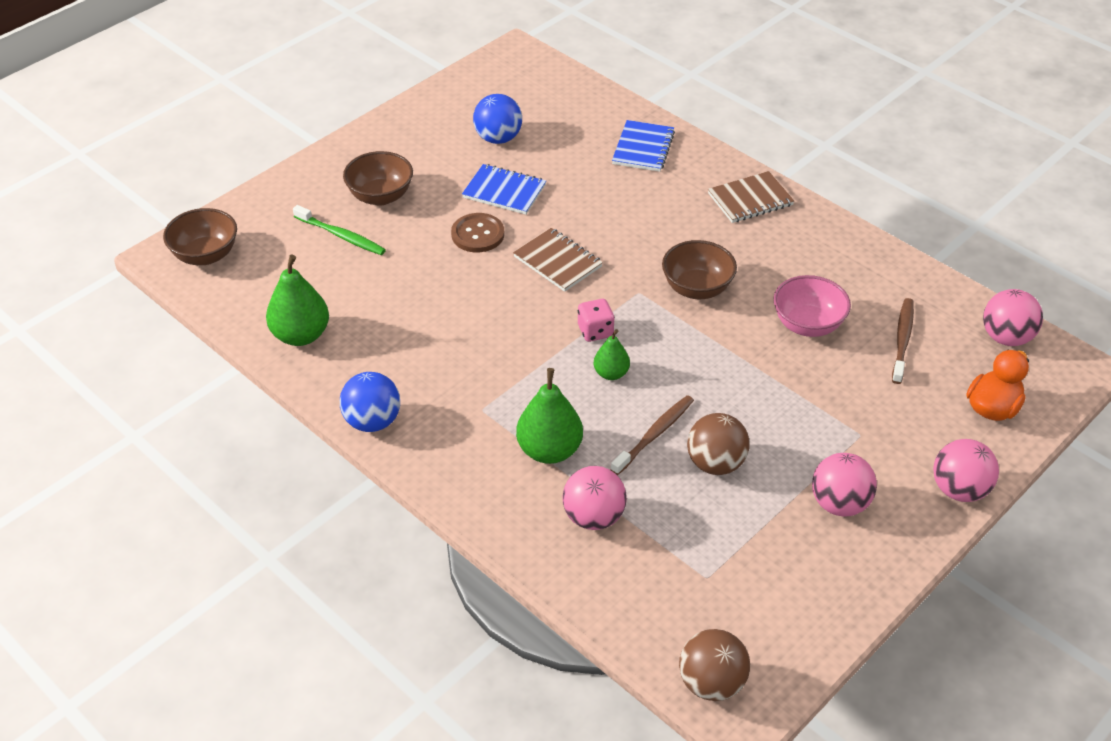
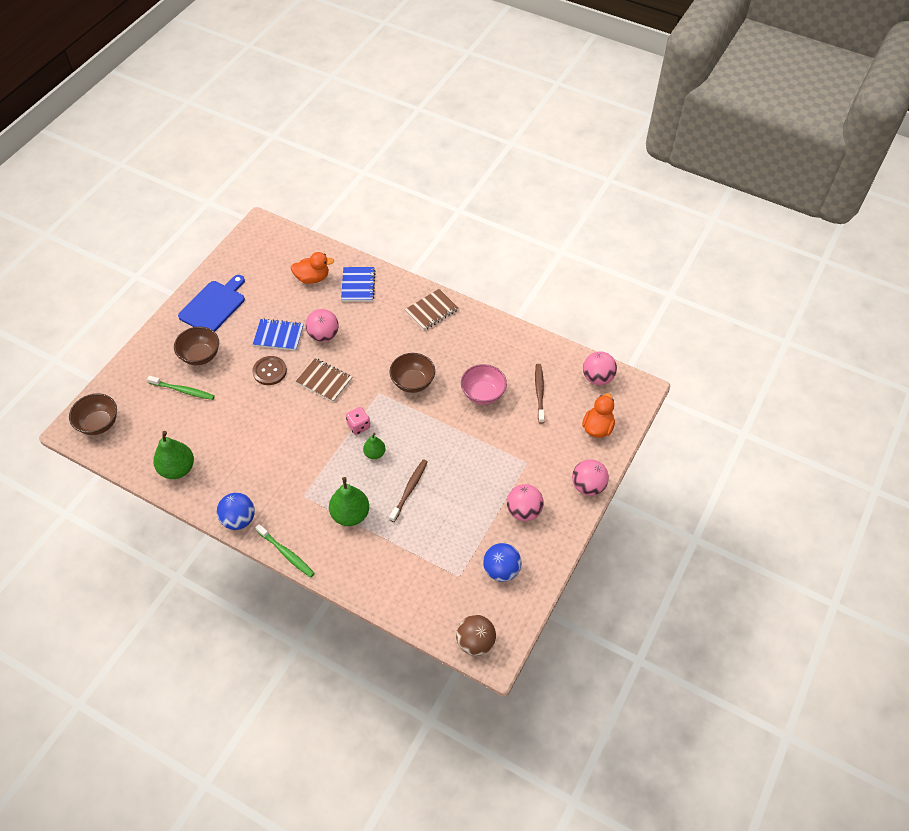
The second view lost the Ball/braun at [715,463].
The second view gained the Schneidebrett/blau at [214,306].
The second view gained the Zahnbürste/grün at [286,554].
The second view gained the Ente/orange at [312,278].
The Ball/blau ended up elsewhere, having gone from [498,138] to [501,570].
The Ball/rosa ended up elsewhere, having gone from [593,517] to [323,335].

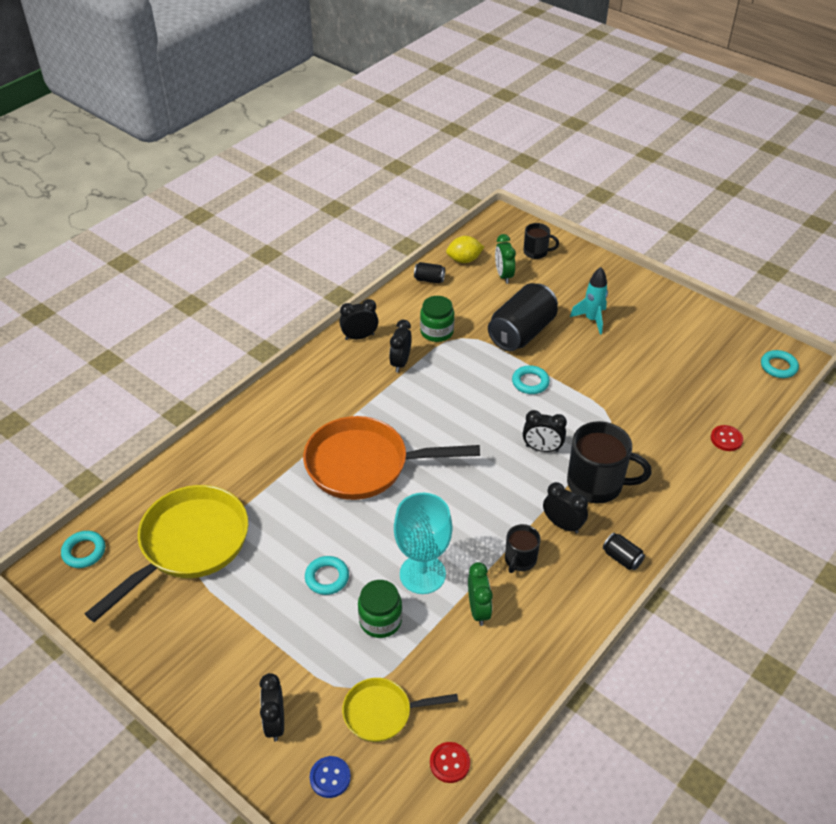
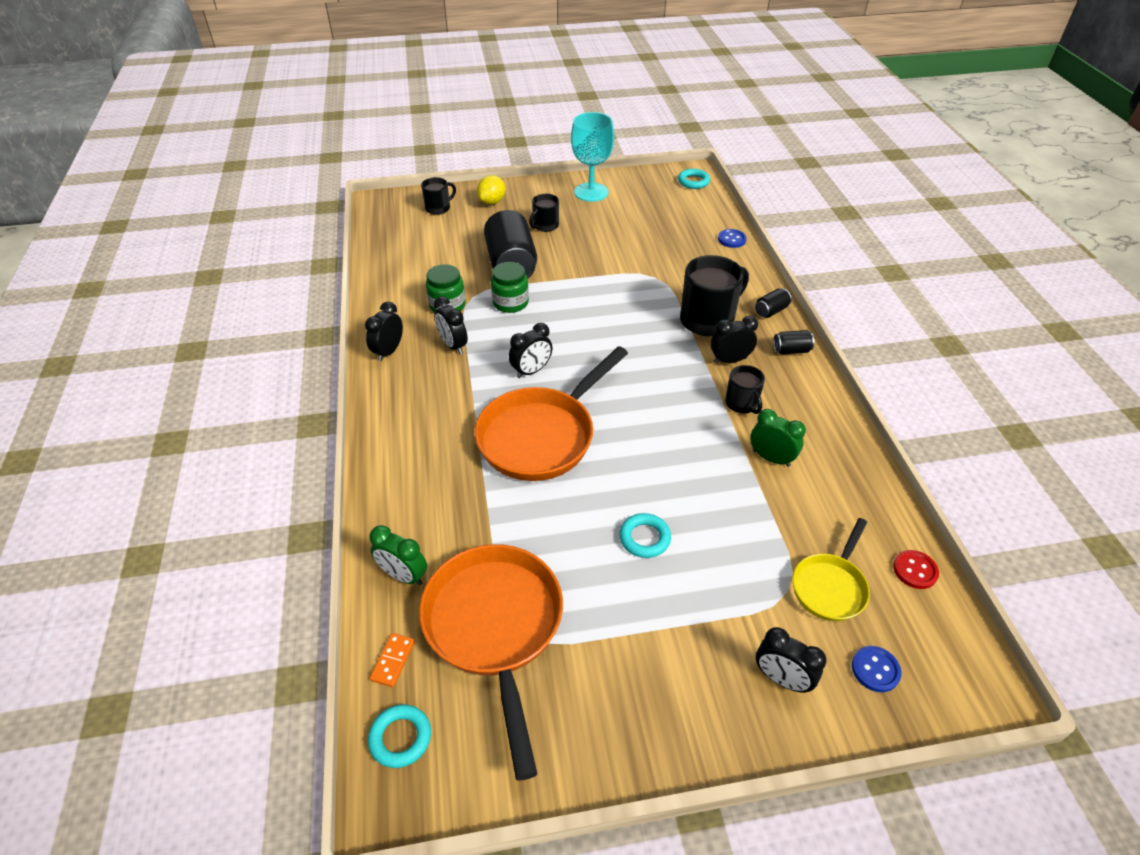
The second view lost the Ring/türkis at [530,382].
The second view gained the Dominostein/orange at [393,661].
The Einmachglas/grün ended up elsewhere, having gone from [380,620] to [510,303].
The Kelch/türkis ended up elsewhere, having gone from [422,574] to [591,192].
The Dose/schwarz ended up elsewhere, having gone from [429,279] to [771,311].
The Zitrone/gelb ended up elsewhere, having gone from [464,260] to [492,202].
The Wecker/grün ended up elsewhere, having gone from [503,275] to [403,576].
The Wecker/schwarz ended up elsewhere, having gone from [542,448] to [531,371].
Where the Rakete/türkis stood at [592,320], the Tasse/schwarz came to stand at [545,226].
What was the Pfanne/gelb at [188,545] turned into the Pfanne/orange at [495,628].
What was the Knopf/rot at [726,439] turned into the Knopf/blau at [731,239].

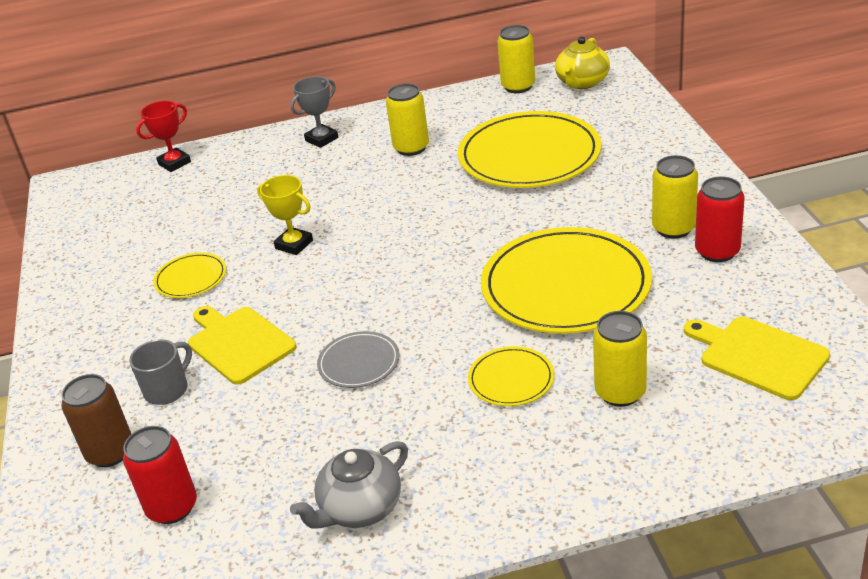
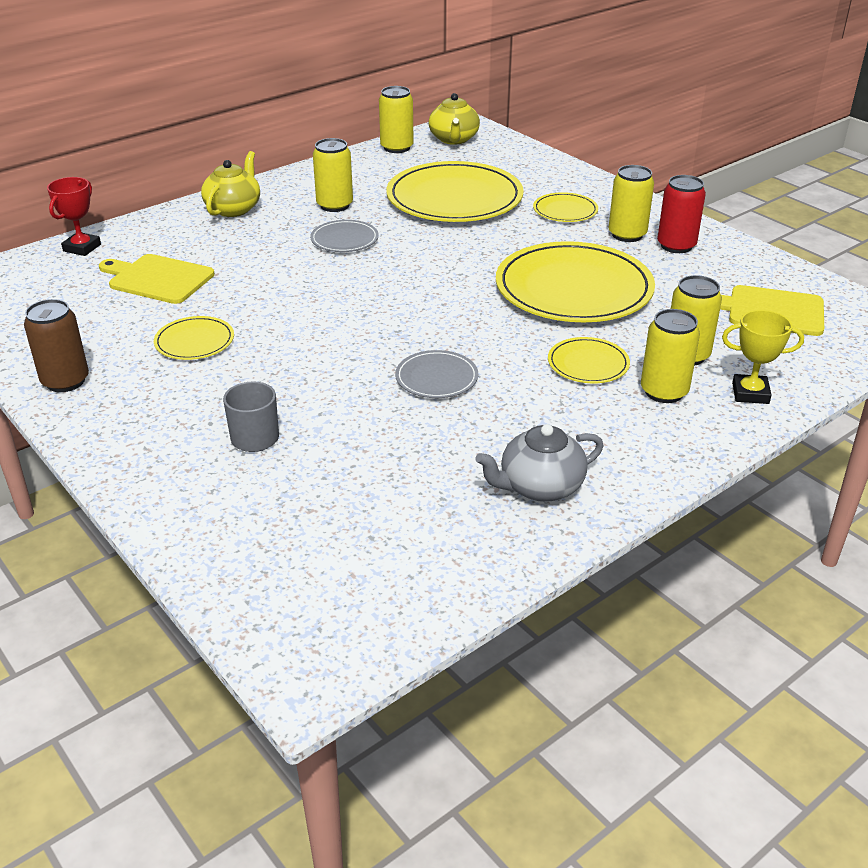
The second view lost the Dose/rot at [172,507].
The second view gained the Teller/grau at [344,239].
The second view gained the Teller/gelb at [565,210].
The second view gained the Dose/gelb at [664,392].
The Dose/braun ended up elsewhere, having gone from [110,452] to [65,381].
The Schneidebrett/gelb ended up elsewhere, having gone from [239,343] to [158,279].
The Pokal/gelb ended up elsewhere, having gone from [294,244] to [750,393].
Where the Pokal/grau stood at [321,139], the Teekanne/gelb came to stand at [233,209].
The Teekanne/grau at [360,508] ended up facing another way, 45 degrees clockwise from before.

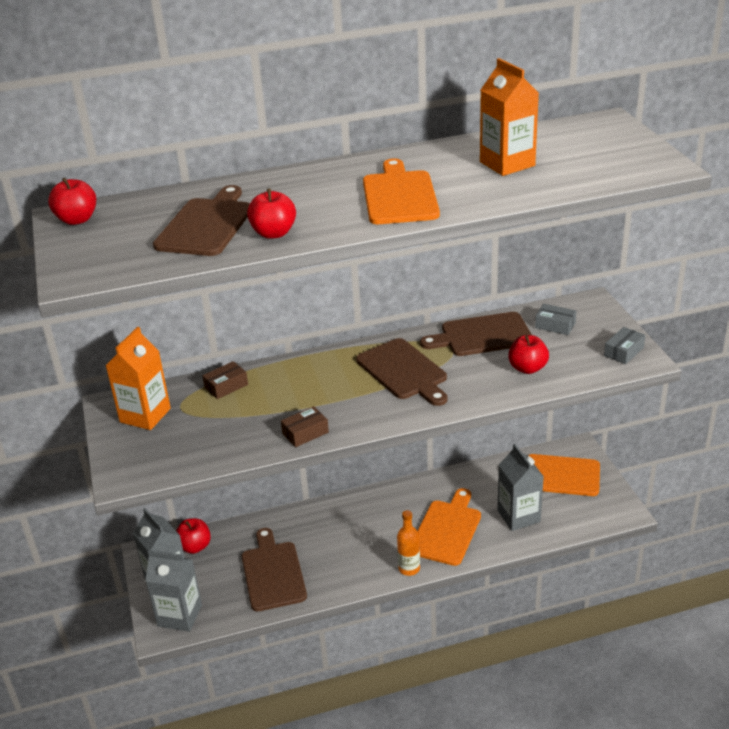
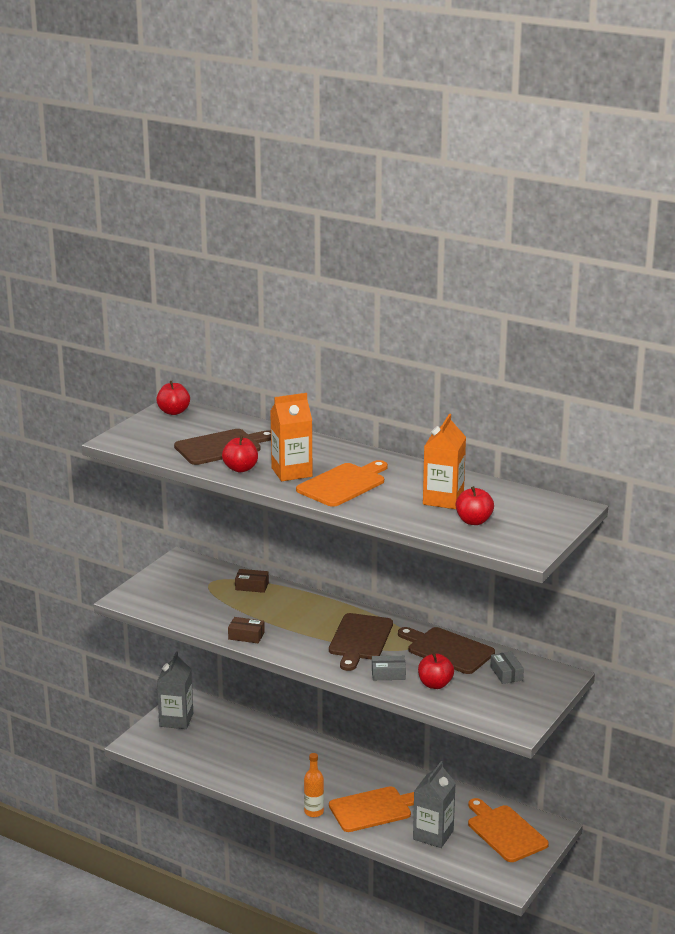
The second view lost the Getränkekarton/grau at [180,615].
The second view lost the Schneidebrett/braun at [273,573].
The Getränkekarton/orange ended up elsewhere, having gone from [145,415] to [291,472].
The Apfel/rot ended up elsewhere, having gone from [194,547] to [474,521].
The Schachtel/grau ended up elsewhere, having gone from [623,351] to [388,674].

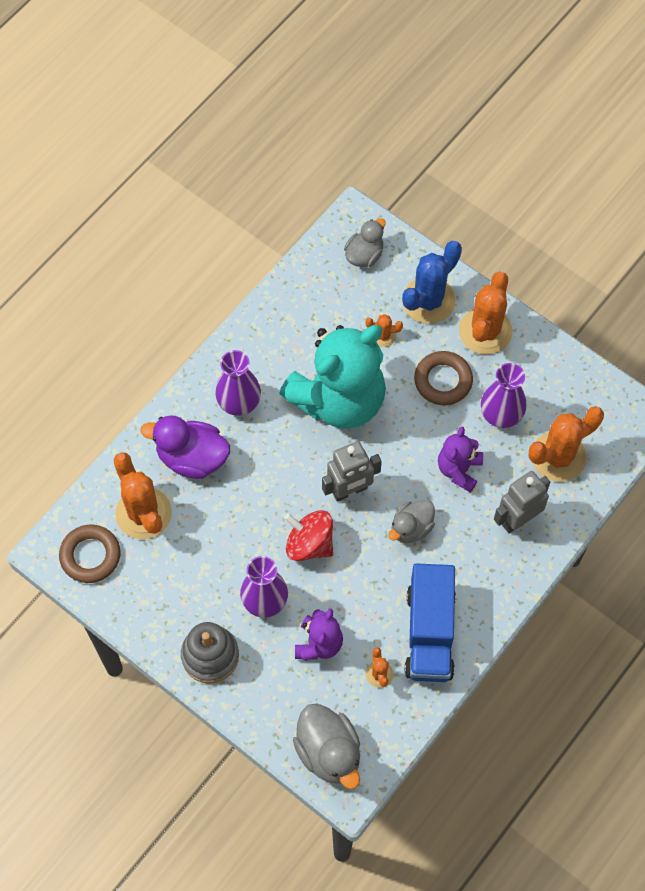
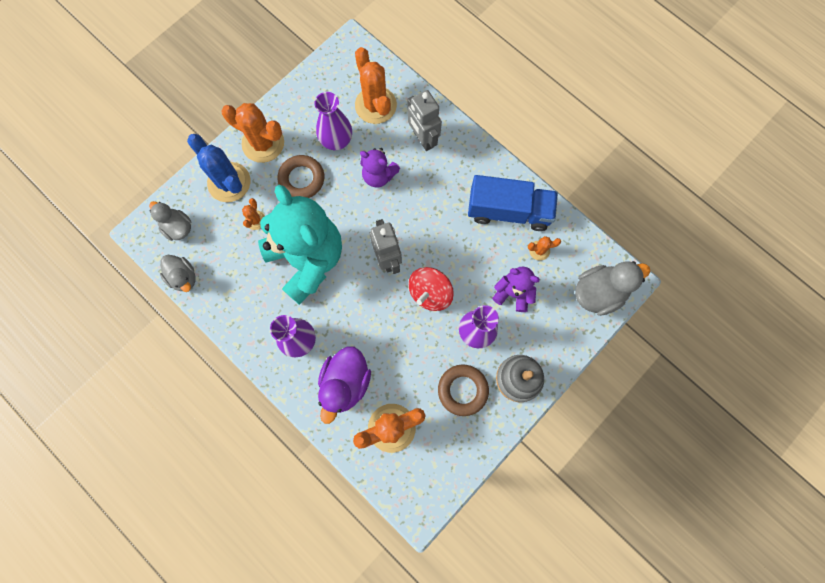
The Ring/braun ended up elsewhere, having gone from [90,556] to [462,390].
The Ente/grau ended up elsewhere, having gone from [411,528] to [183,277].

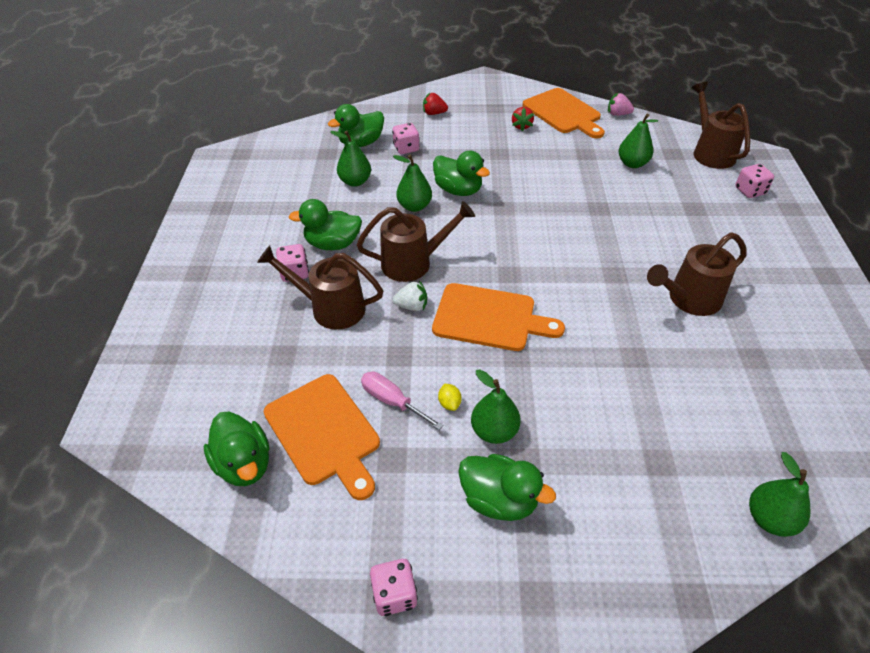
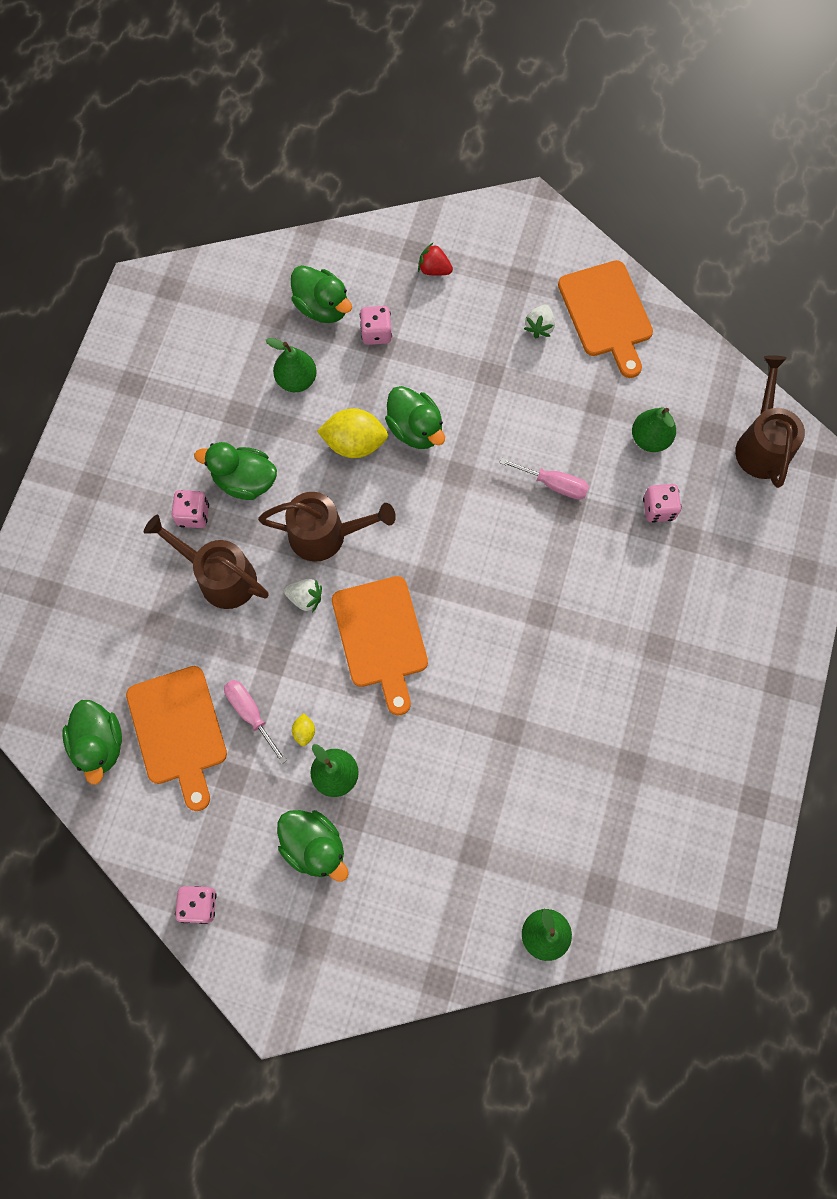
The second view lost the Erdbeere/rosa at [618,114].
The second view lost the Gießkanne/braun at [688,300].
The second view gained the Schraubenzieher/rosa at [553,484].
The Spielwürfel/rosa ended up elsewhere, having gone from [749,191] to [658,509].
Where the Birne/grün stood at [414,206], the Zitrone/gelb came to stand at [354,443].
What was the Erdbeere/rot at [521,126] turned into the Erdbeere/weiß at [539,327].
The Ente/grün at [361,143] ended up facing another way, 120 degrees counterclockwise from before.
The Schneidebrett/orange at [489,318] ended up facing another way, 45 degrees clockwise from before.

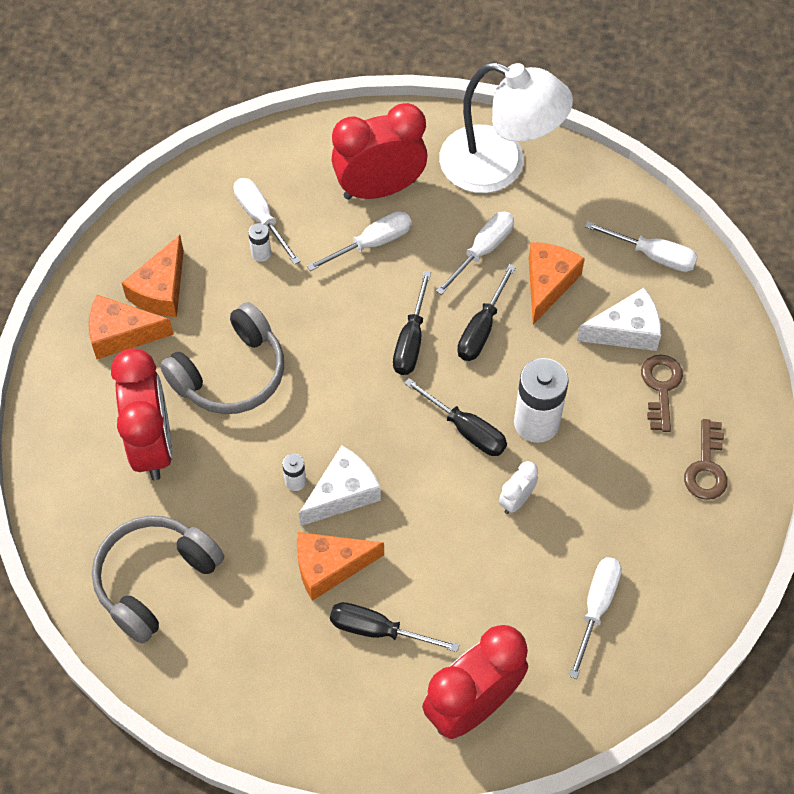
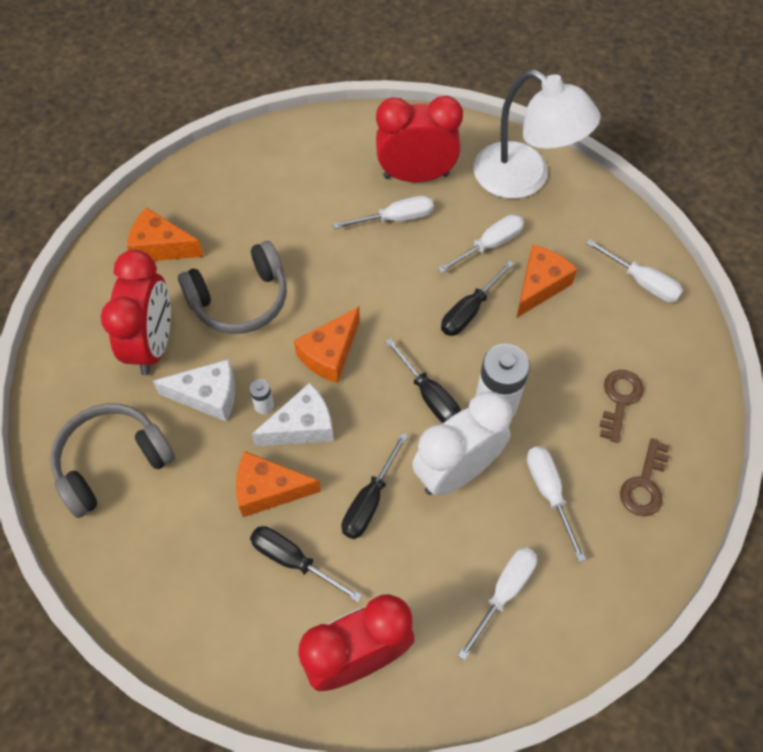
The second view lost the Batterie/weiß at [261,253].
The Käse/orange ended up elsewhere, having gone from [161,290] to [330,354].
The Schraubenzieher/weiß ended up elsewhere, having gone from [261,218] to [549,493].
The Schraubenzieher/schwarz ended up elsewhere, having gone from [411,340] to [370,501].
The Käse/weiß ended up elsewhere, having gone from [626,331] to [208,396].
The size of the Wecker/weiß at [516,500] changed by a factor of 2.23.

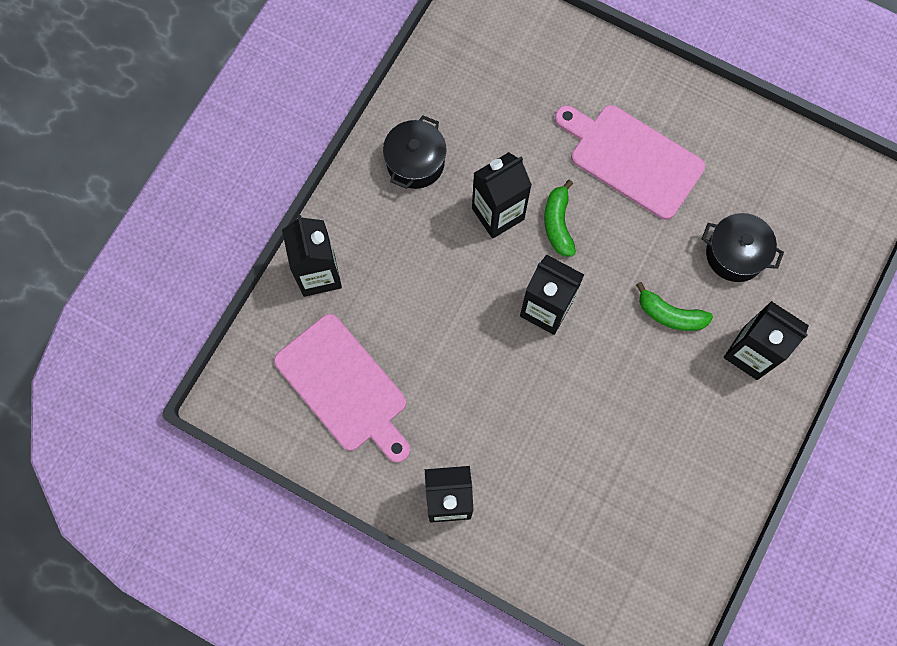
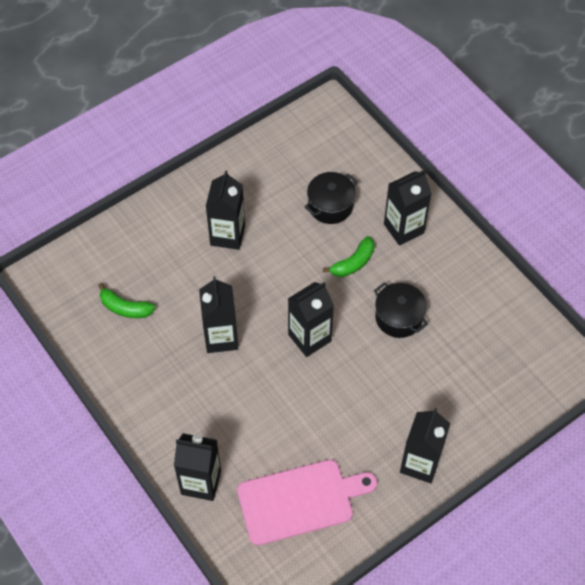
The Kochtopf/schwarz ended up elsewhere, having gone from [415,162] to [399,317].
The Banane/grün ended up elsewhere, having gone from [558,223] to [125,308].
Where the Schneidebrett/rosa stood at [632,158], the Getränkekarton/schwarz came to stand at [227,235].

